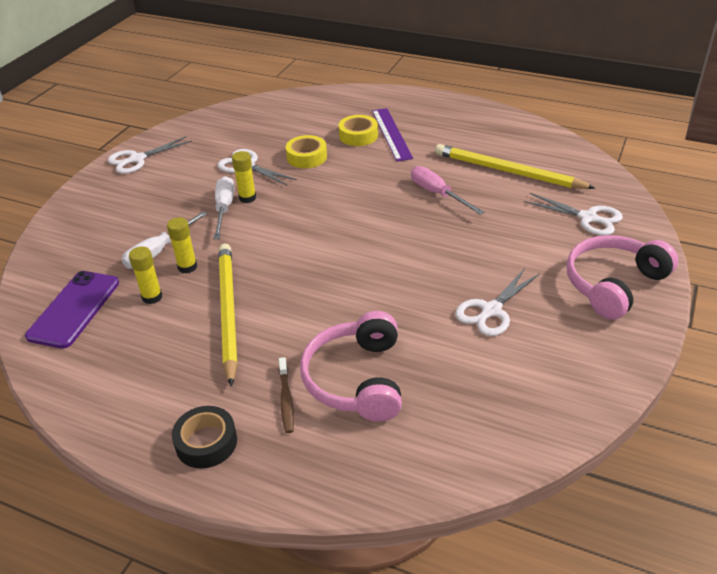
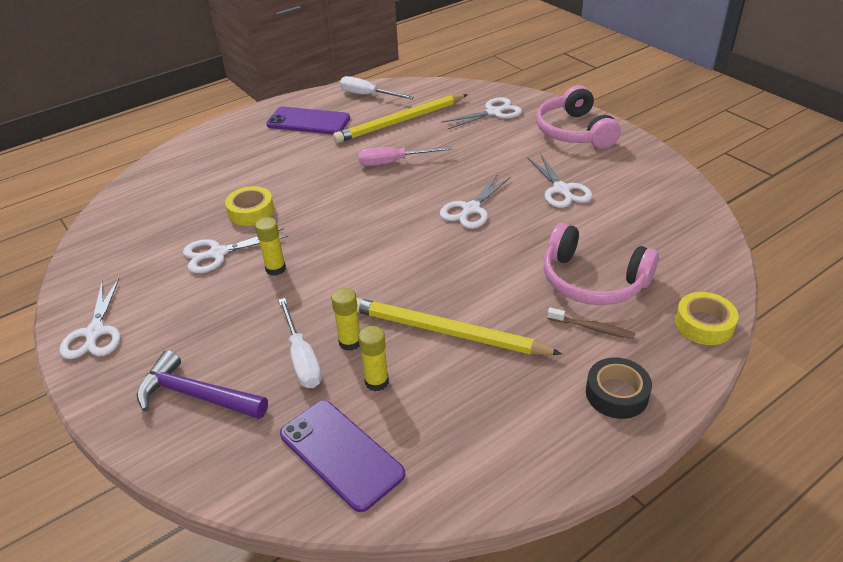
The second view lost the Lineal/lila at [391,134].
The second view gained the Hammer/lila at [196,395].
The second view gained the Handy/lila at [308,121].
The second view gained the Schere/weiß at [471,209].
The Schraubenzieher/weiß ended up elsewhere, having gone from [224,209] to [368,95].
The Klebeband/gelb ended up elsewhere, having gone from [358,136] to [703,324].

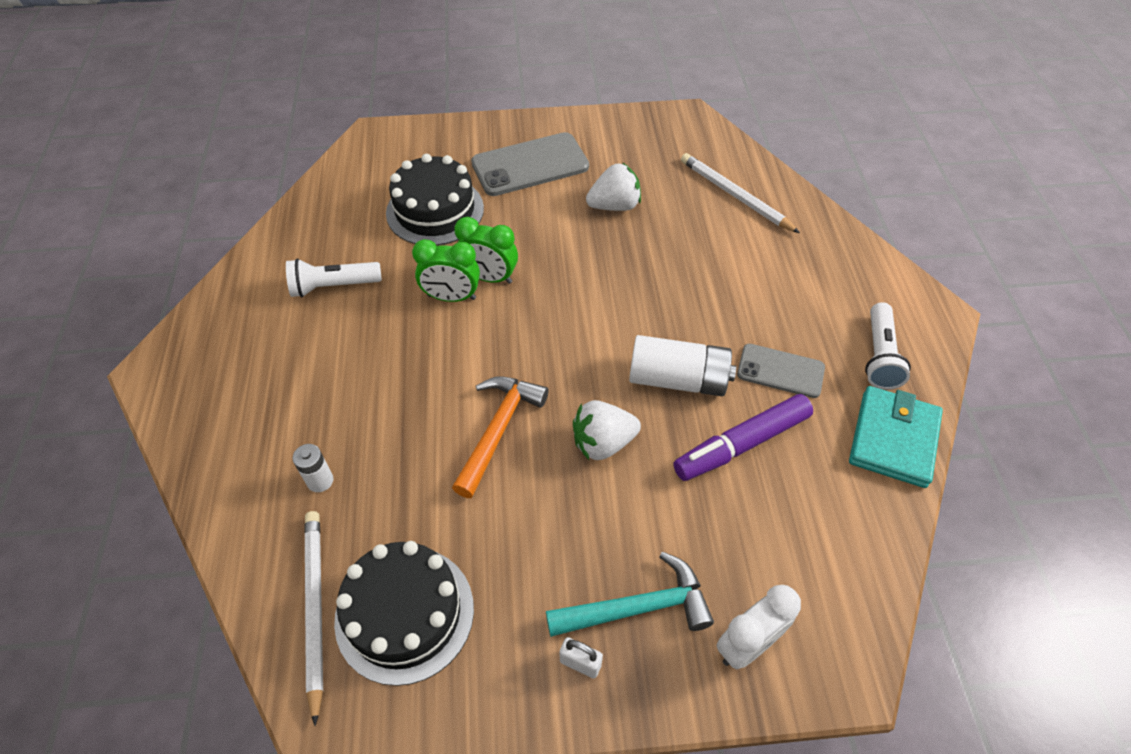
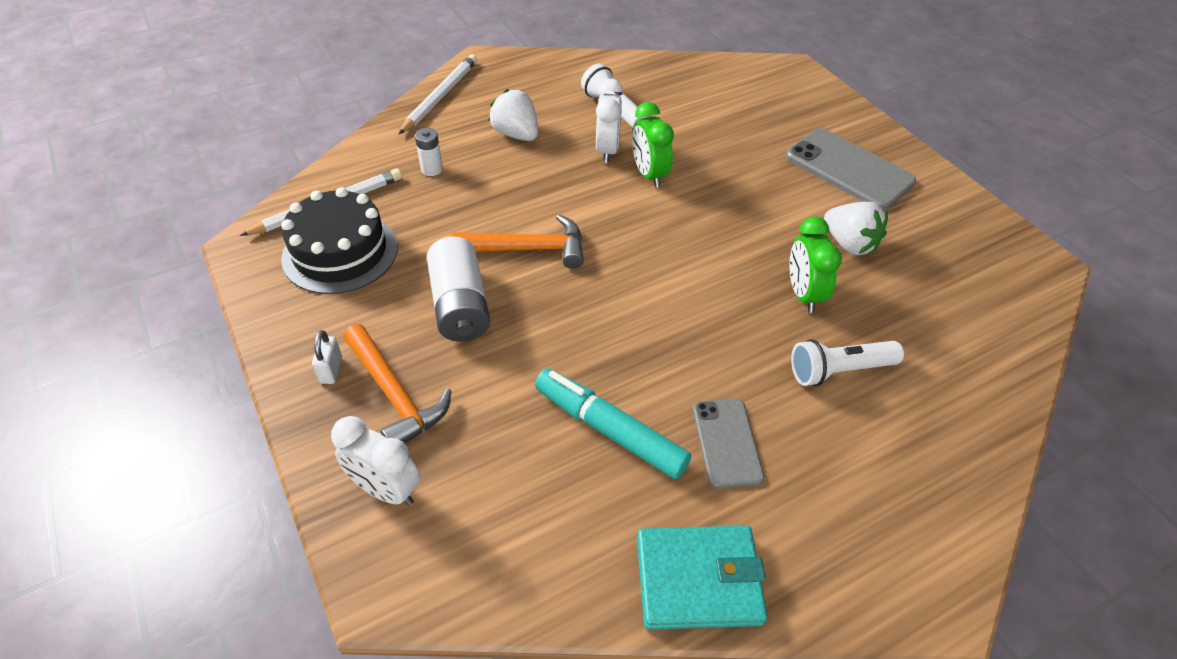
The second view lost the Kuchen/schwarz at [435,210].
The second view gained the Wecker/weiß at [607,150].
The Wecker/grün ended up elsewhere, having gone from [489,278] to [803,294].
The Erdbeere/weiß ended up elsewhere, having gone from [603,443] to [516,134].
The Batterie/weiß ended up elsewhere, having gone from [678,379] to [460,305].
The Bleistift/weiß ended up elsewhere, having gone from [735,196] to [440,97].
The Taschenlampe/weiß ended up elsewhere, having gone from [879,356] to [839,371].
What was the Hammer/türkis at [638,607] turned into the Hammer/orange at [395,395].
What was the Filzstift/lila at [741,444] turned into the Filzstift/türkis at [609,430].

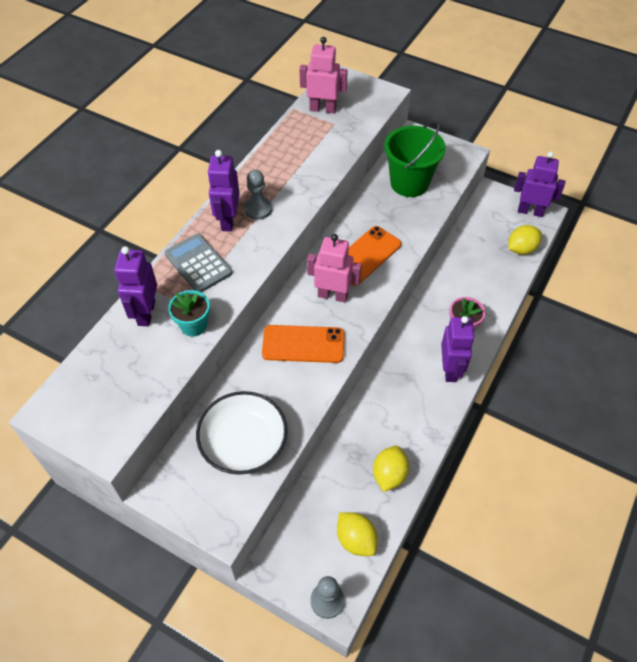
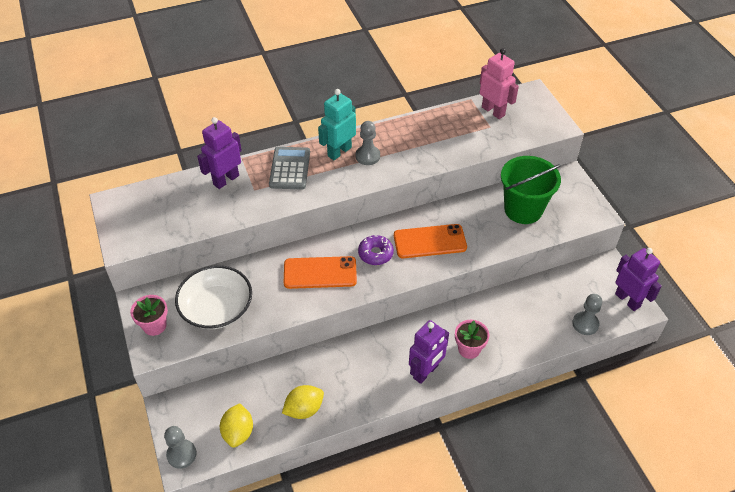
The second view lost the Blumentopf/türkis at [193,325].
The second view gained the Blumentopf/rosa at [154,325].
Where the Roboter/rosa stood at [333,295], the Donut/lila came to stand at [375,254].
Where the Zitrone/gelb stood at [521,249], the Bauer/grau came to stand at [585,324].
What was the Roboter/lila at [228,220] turned into the Roboter/türkis at [339,151].
The Handy/orange at [303,344] ended up facing another way, 45 degrees counterclockwise from before.

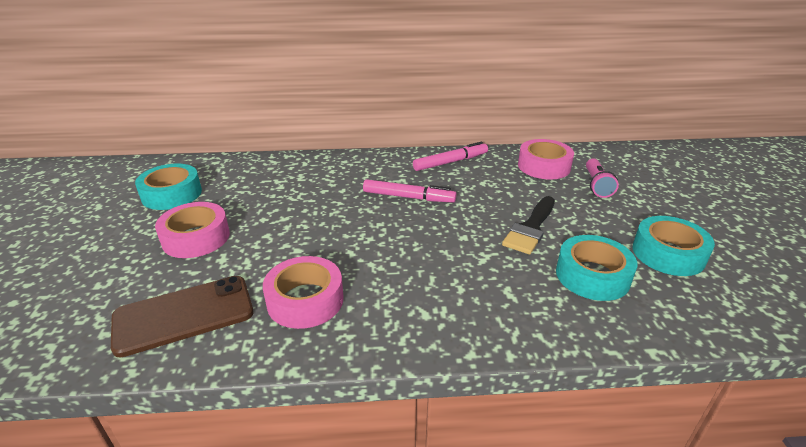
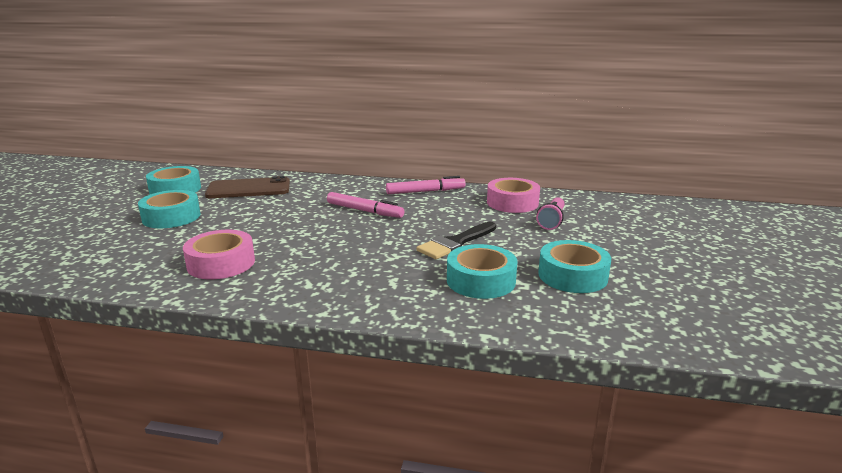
The Handy/braun ended up elsewhere, having gone from [184,315] to [249,189].
What was the Klebeband/rosa at [196,238] turned into the Klebeband/türkis at [171,217].

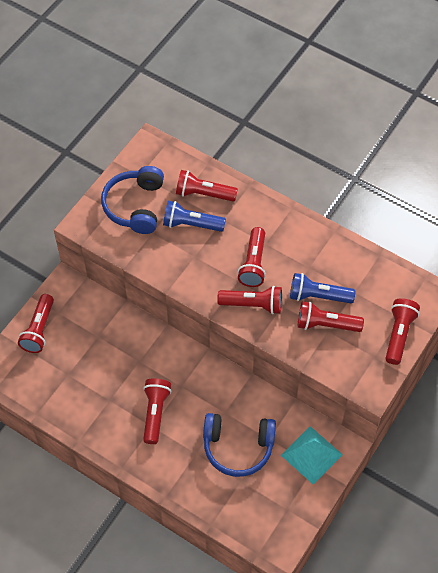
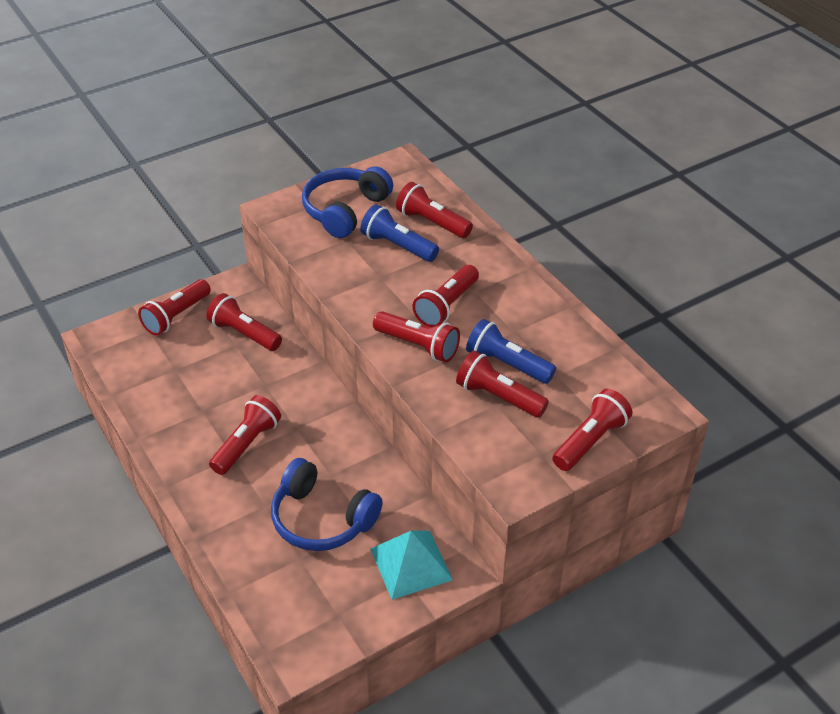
The second view gained the Taschenlampe/rot at [244,333].

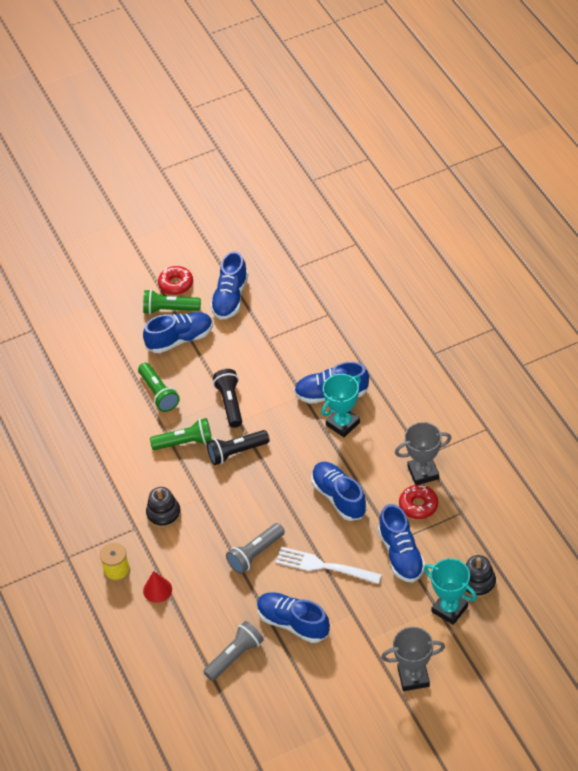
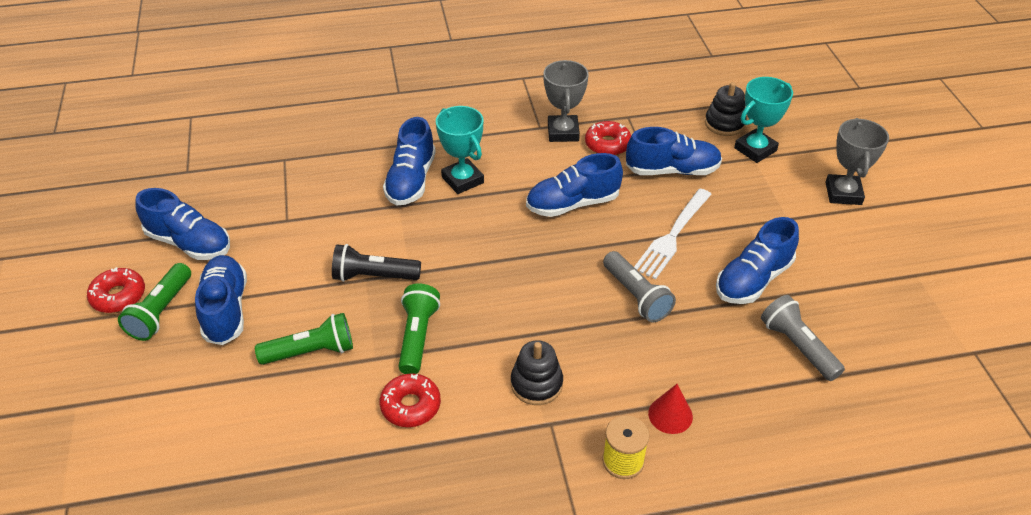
The second view lost the Taschenlampe/schwarz at [236,452].
The second view gained the Donut/rot at [410,406].

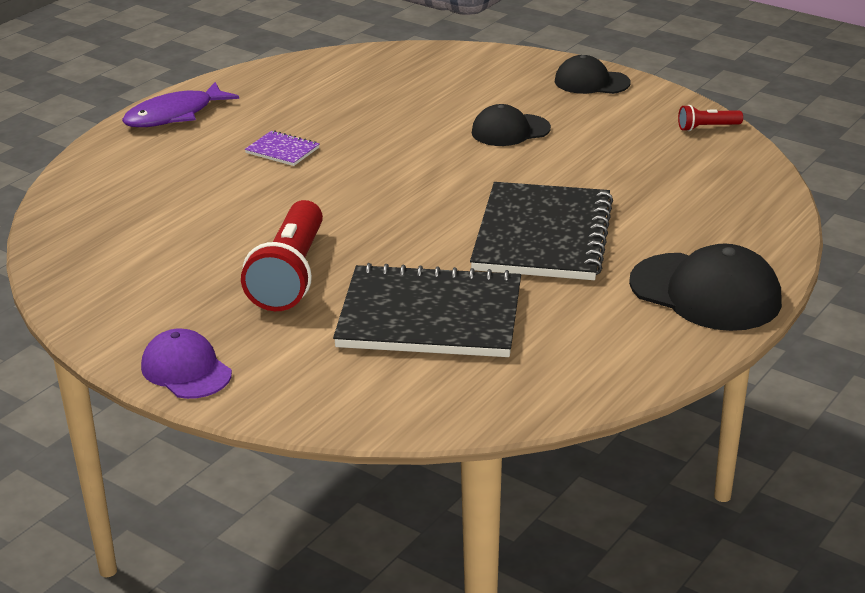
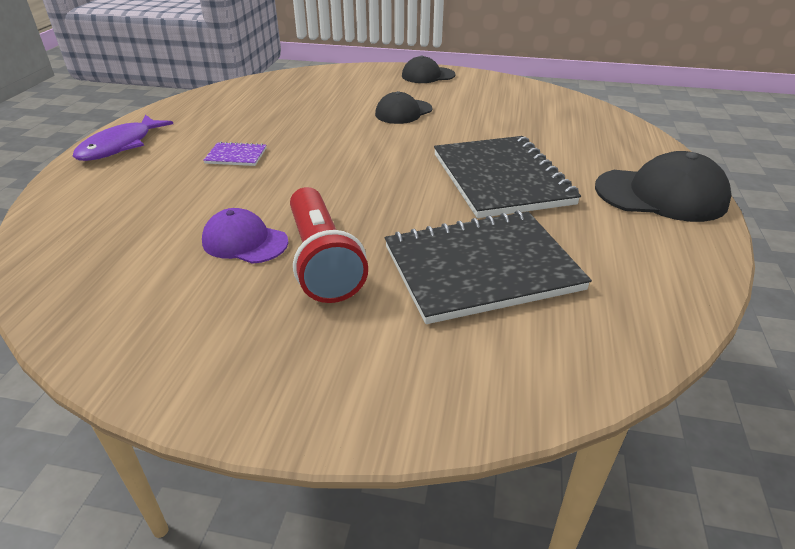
The second view lost the Taschenlampe/rot at [707,127].
The Kappe/lila ended up elsewhere, having gone from [186,370] to [245,242].

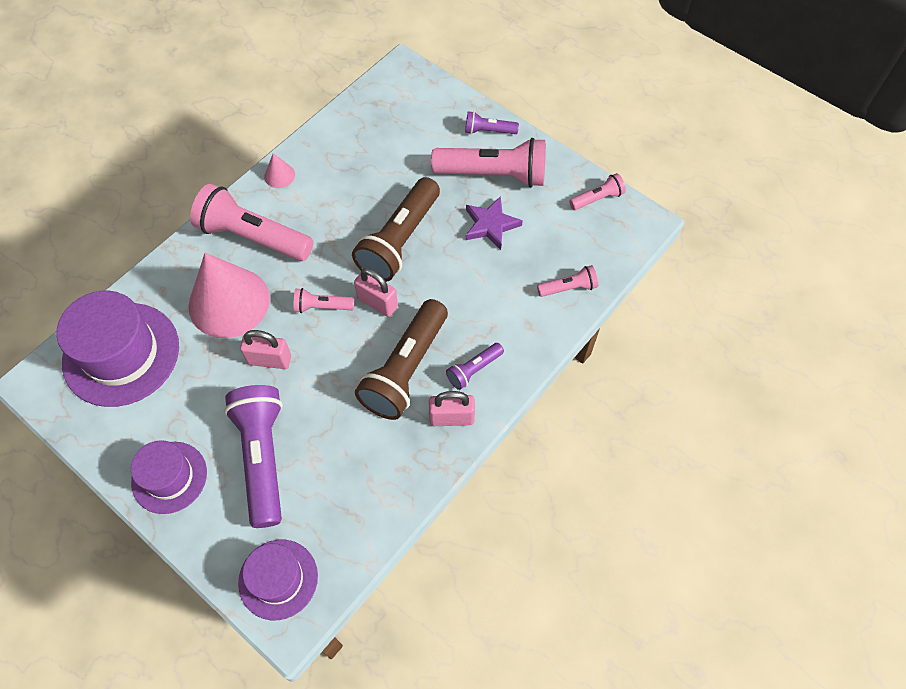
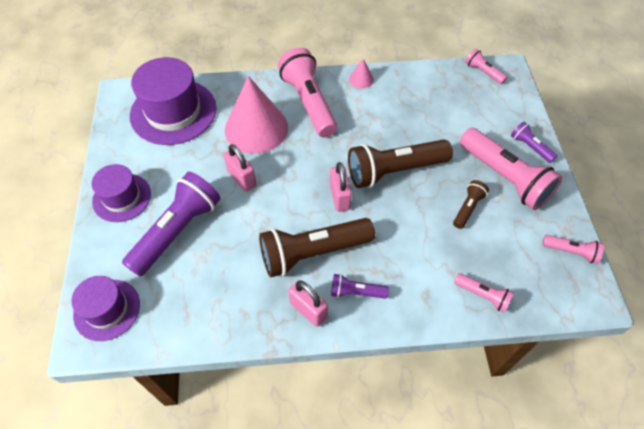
The Taschenlampe/rosa ended up elsewhere, having gone from [322,307] to [483,72].
Where the Stern/lila stood at [490,225], the Taschenlampe/braun came to stand at [467,208].

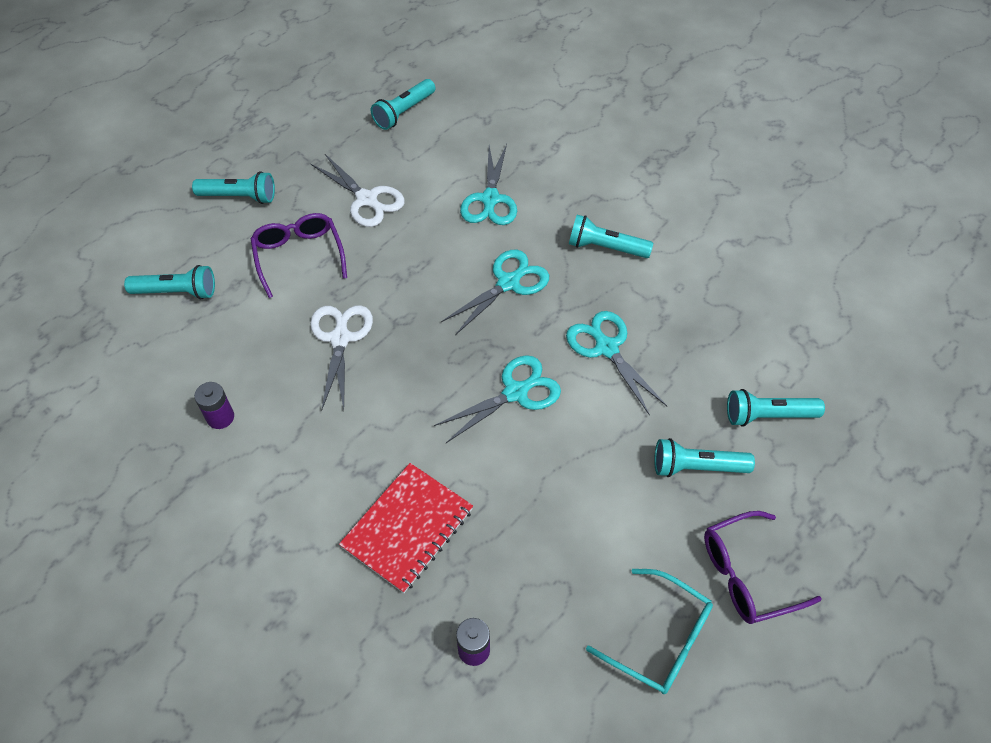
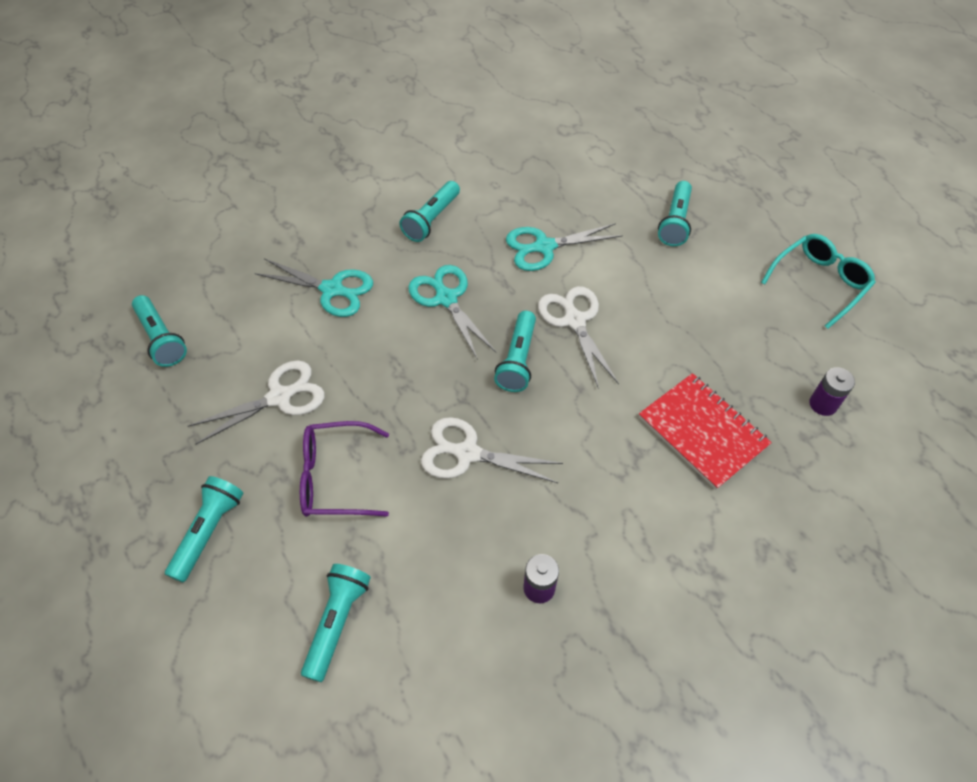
The second view lost the Brille/lila at [747,574].
The Taschenlampe/türkis ended up elsewhere, having gone from [768,415] to [517,360].
What was the Schere/türkis at [516,392] turned into the Schere/weiß at [574,320].

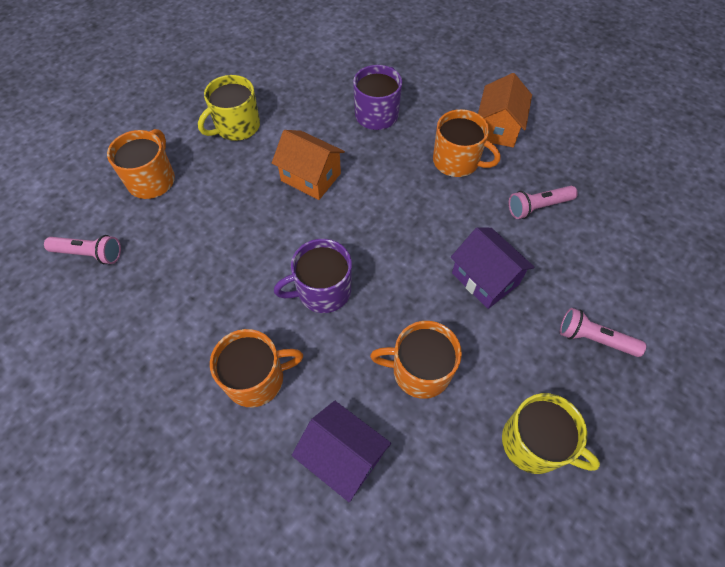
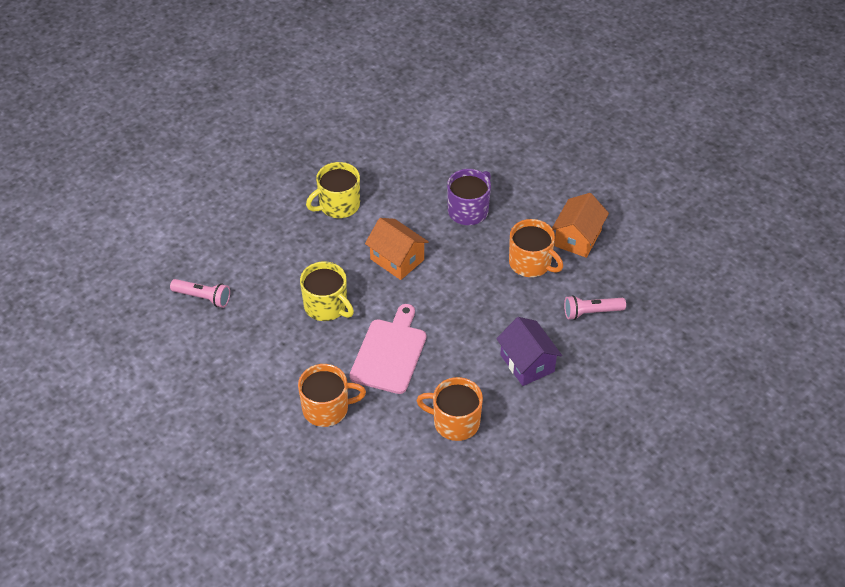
The second view lost the Tasse/orange at [152,180].
The second view lost the Haus/lila at [343,456].
The second view lost the Taschenlampe/rosa at [594,338].
The Tasse/gelb ended up elsewhere, having gone from [534,443] to [326,306].
Where the Tasse/lila stood at [322,291], the Schneidebrett/rosa came to stand at [390,353].

